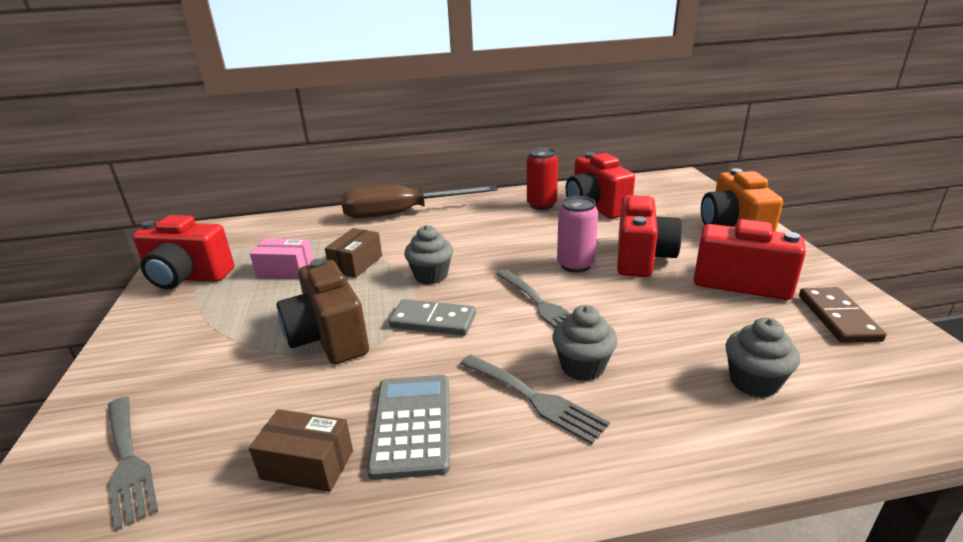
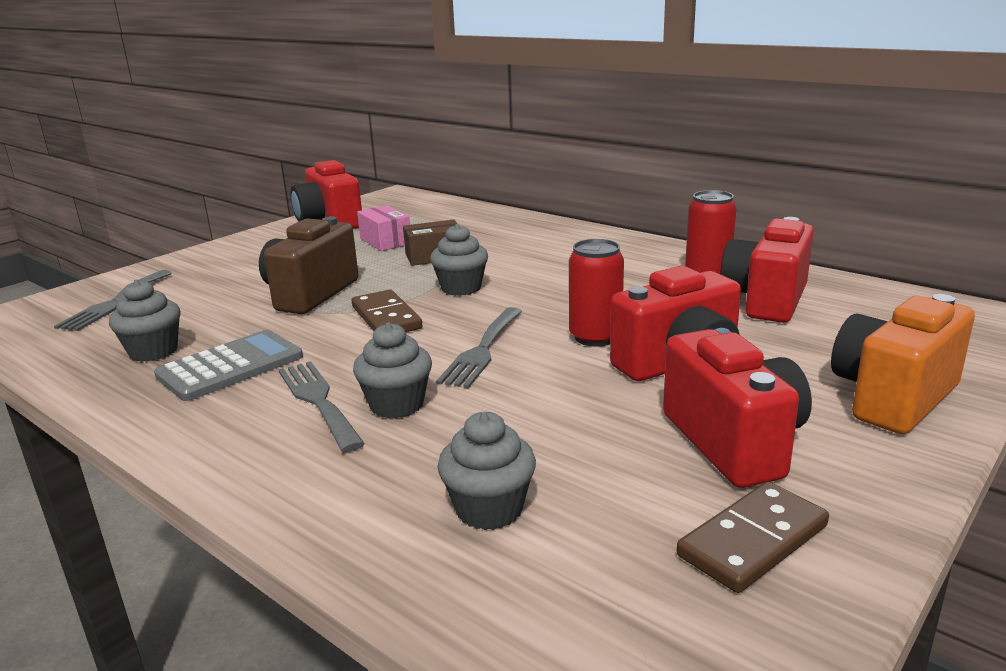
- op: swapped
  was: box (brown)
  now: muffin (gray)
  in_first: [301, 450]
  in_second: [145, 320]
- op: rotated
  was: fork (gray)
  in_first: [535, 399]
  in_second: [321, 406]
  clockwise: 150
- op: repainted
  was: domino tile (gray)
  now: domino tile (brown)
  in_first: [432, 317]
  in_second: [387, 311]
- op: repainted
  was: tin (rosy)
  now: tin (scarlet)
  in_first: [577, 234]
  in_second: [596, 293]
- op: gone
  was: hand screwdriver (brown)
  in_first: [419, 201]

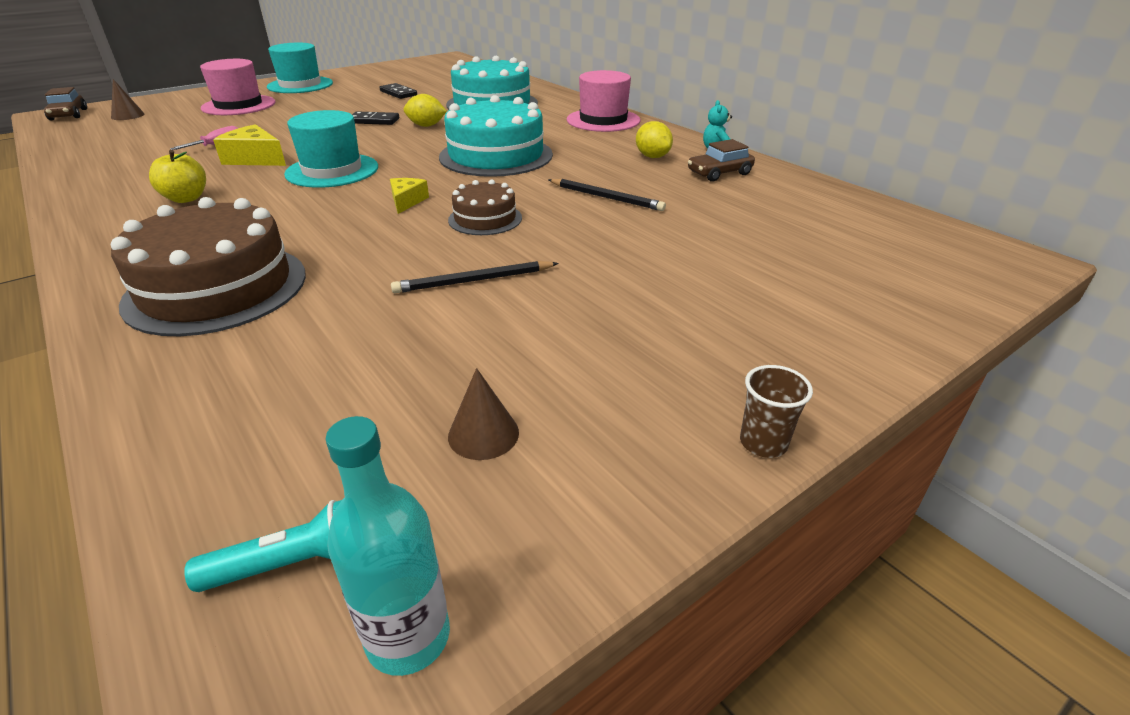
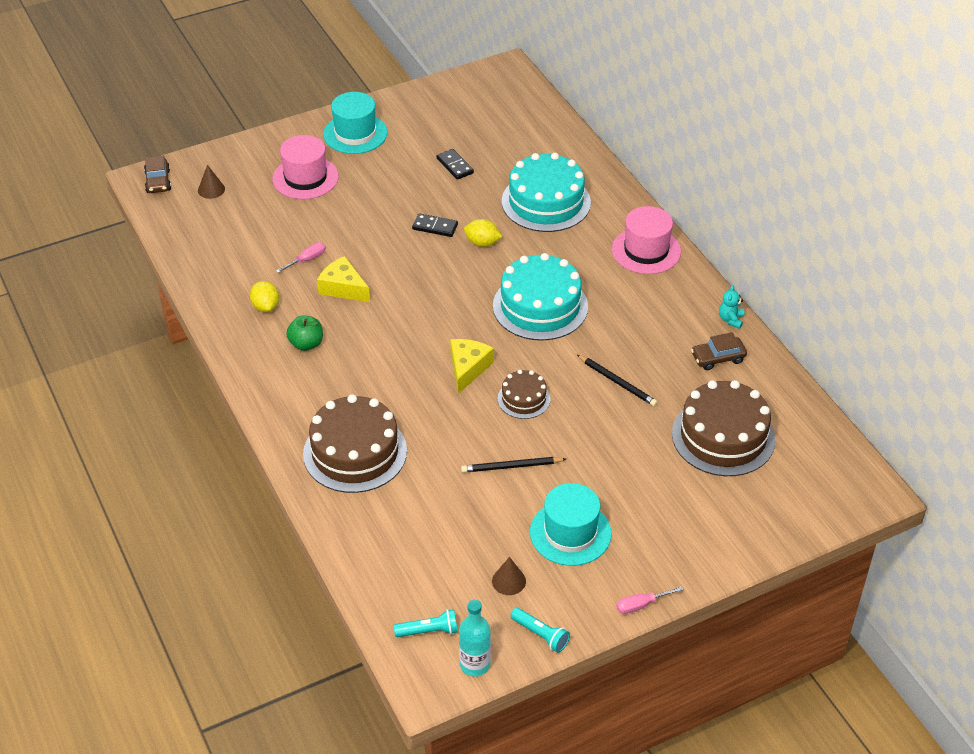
- op: shifted
  was: lemon (bright yellow)
  in_first: [654, 139]
  in_second: [264, 296]
- op: repainted
  was: apple fruit (bright yellow)
  now: apple fruit (leaf-green)
  in_first: [177, 176]
  in_second: [304, 333]
- op: scaled
  was: cheese (bright yellow)
  in_first: [409, 196]
  in_second: [472, 366]
  ratio: 1.59
- op: new
  now: torch (turquoise)
  in_second: [540, 630]
- op: shifted
  was: top hat (turquoise)
  in_first: [331, 149]
  in_second: [571, 524]
- op: swapped
  was: cup (brown)
  now: hand screwdriver (rosy)
  in_first: [776, 411]
  in_second: [650, 600]
- op: new
  now: gateau (brown)
  in_second: [723, 428]

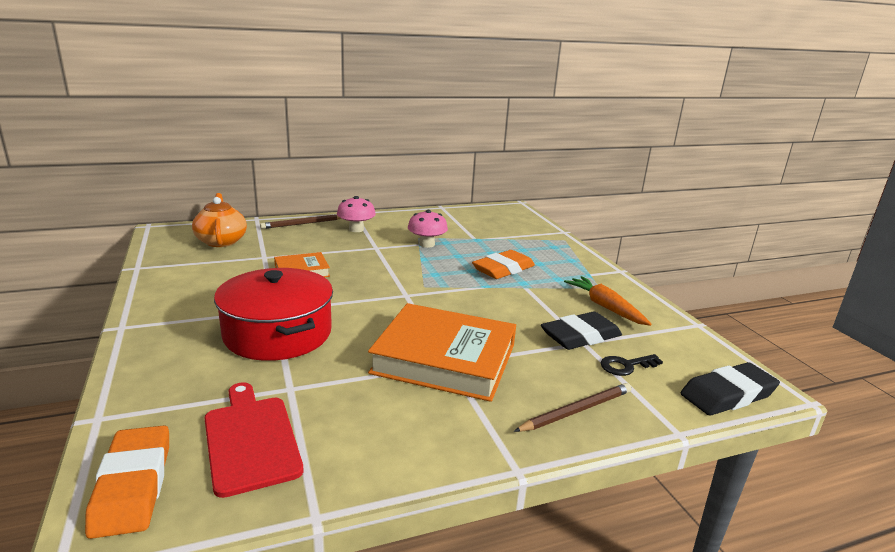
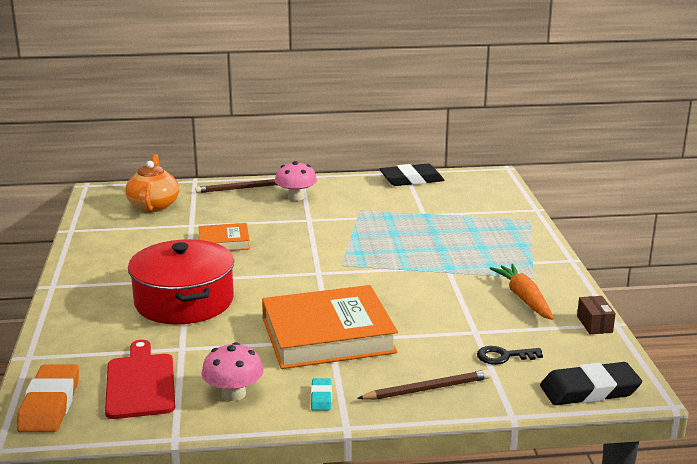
- op: shifted
  was: toadstool (rosy)
  in_first: [428, 229]
  in_second: [233, 371]
- op: rotated
  was: hardback (bright orange)
  in_first: [442, 352]
  in_second: [330, 327]
  clockwise: -45
- op: new
  now: pencil eraser (turquoise)
  in_second: [321, 394]
- op: shifted
  was: pencil eraser (black)
  in_first: [581, 330]
  in_second: [411, 175]
- op: new
  now: box (brown)
  in_second: [596, 315]
- op: gone
  was: pencil eraser (bright orange)
  in_first: [503, 264]

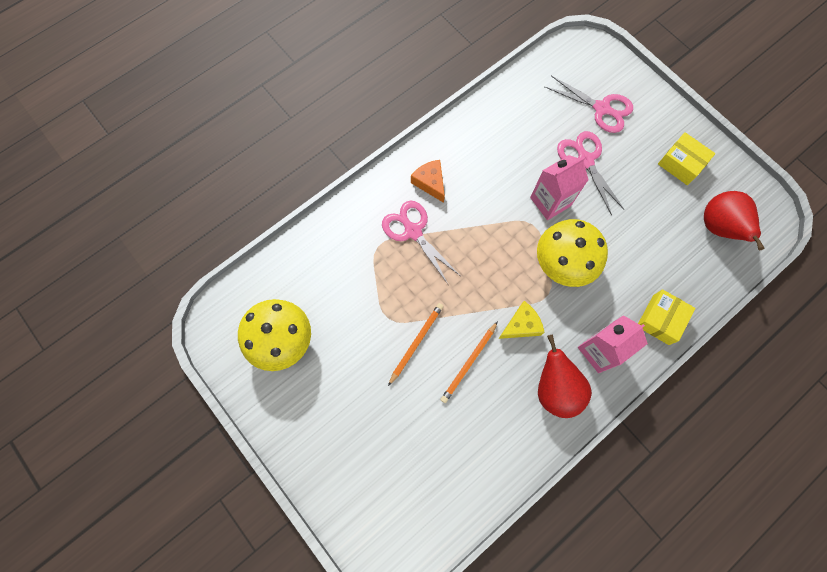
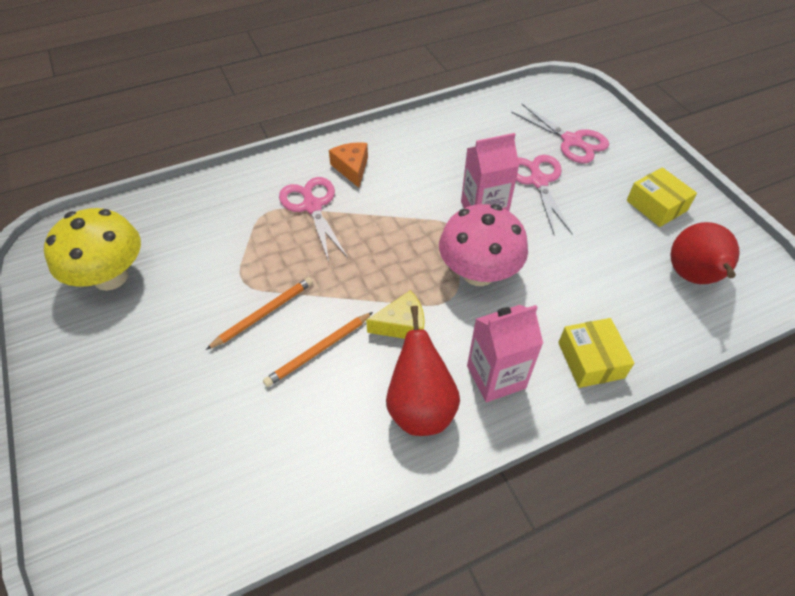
- op: repainted
  was: toadstool (bright yellow)
  now: toadstool (rosy)
  in_first: [572, 253]
  in_second: [483, 245]
- op: rotated
  was: box (bright yellow)
  in_first: [667, 317]
  in_second: [596, 353]
  clockwise: -60

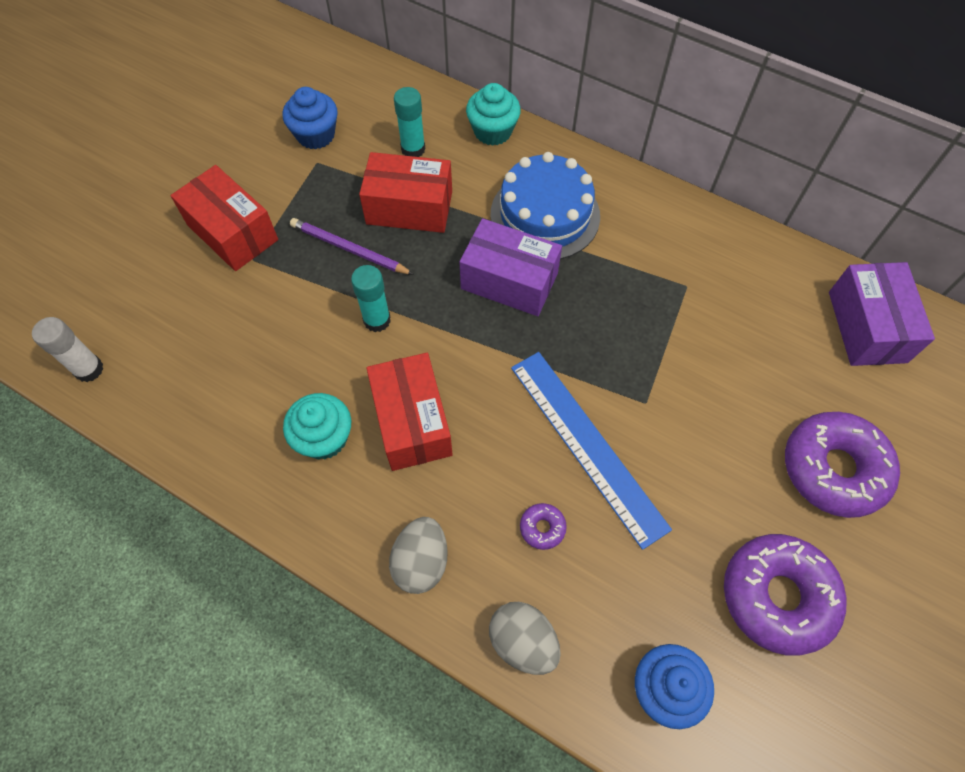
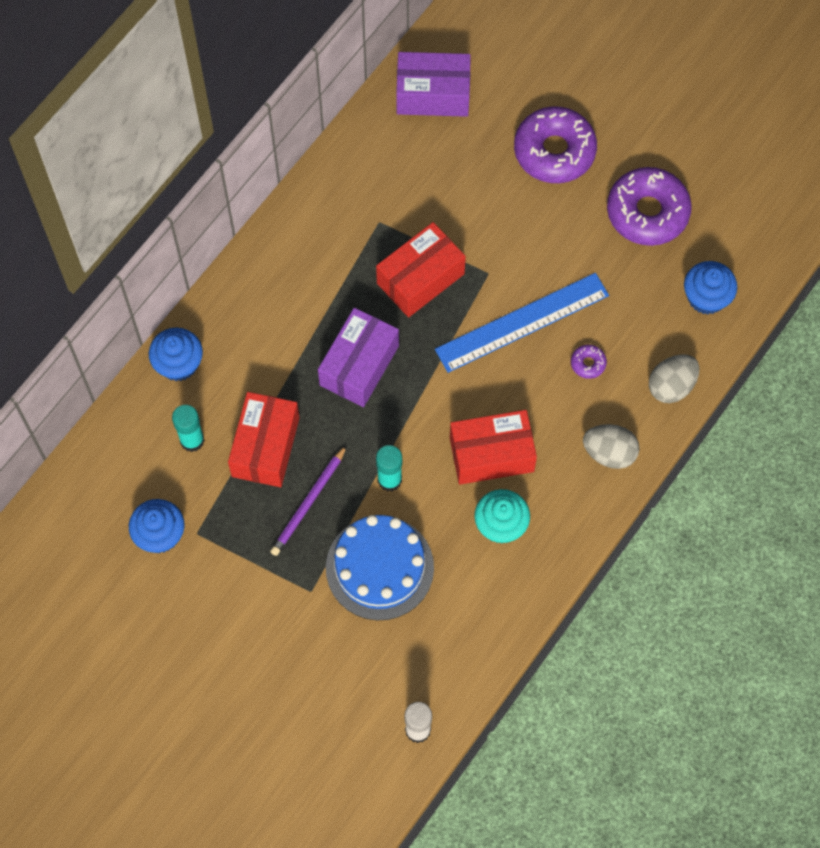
- op: repainted
  was: muffin (turquoise)
  now: muffin (royal blue)
  in_first: [493, 114]
  in_second: [176, 354]
- op: shifted
  was: gateau (royal blue)
  in_first: [545, 205]
  in_second: [380, 567]
- op: shifted
  was: box (scarlet)
  in_first: [224, 218]
  in_second: [421, 269]

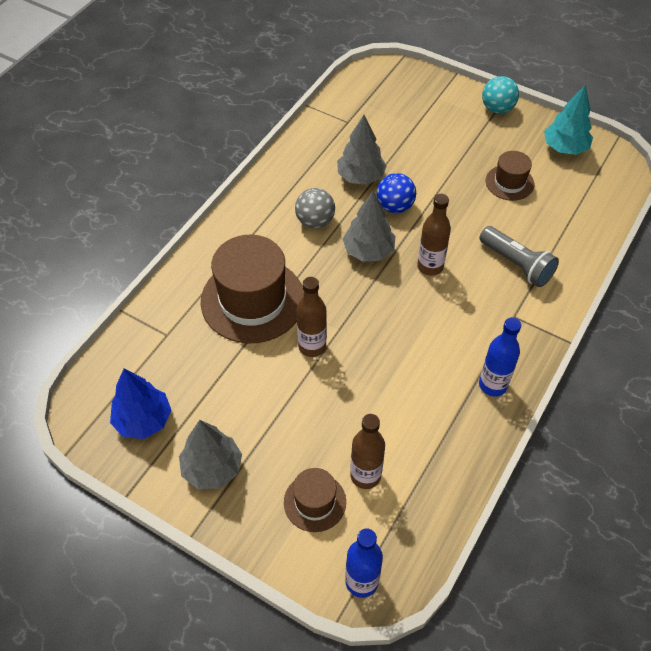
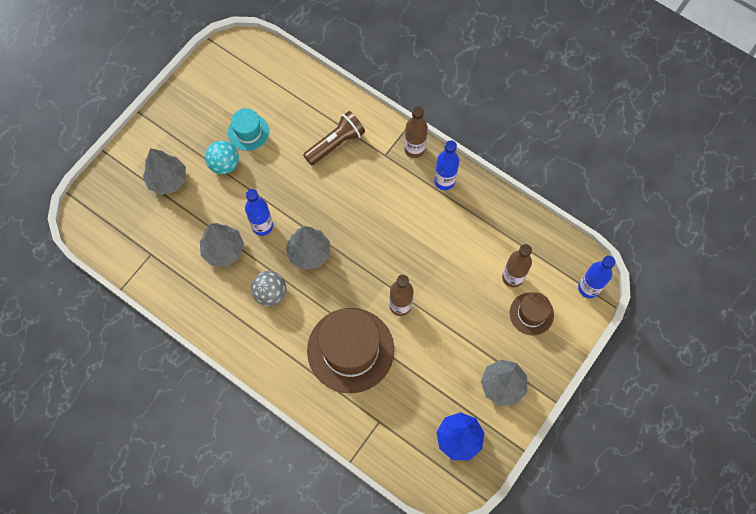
- op: new
  now: toy tree (gray)
  in_second: [164, 171]
- op: shifted
  was: play ball (turquoise)
  in_first: [500, 95]
  in_second: [222, 157]
- op: repainted
  was: top hat (brown)
  now: top hat (turquoise)
  in_first: [510, 176]
  in_second: [248, 129]
- op: swapped
  was: play ball (royal blue)
  now: drink bottle (royal blue)
  in_first: [396, 193]
  in_second: [259, 212]
- op: repainted
  was: torch (gray)
  now: torch (brown)
  in_first: [519, 256]
  in_second: [334, 138]
- op: shifted
  was: drink bottle (brown)
  in_first: [434, 235]
  in_second: [416, 132]
- op: gone
  was: toy tree (turquoise)
  in_first: [568, 120]

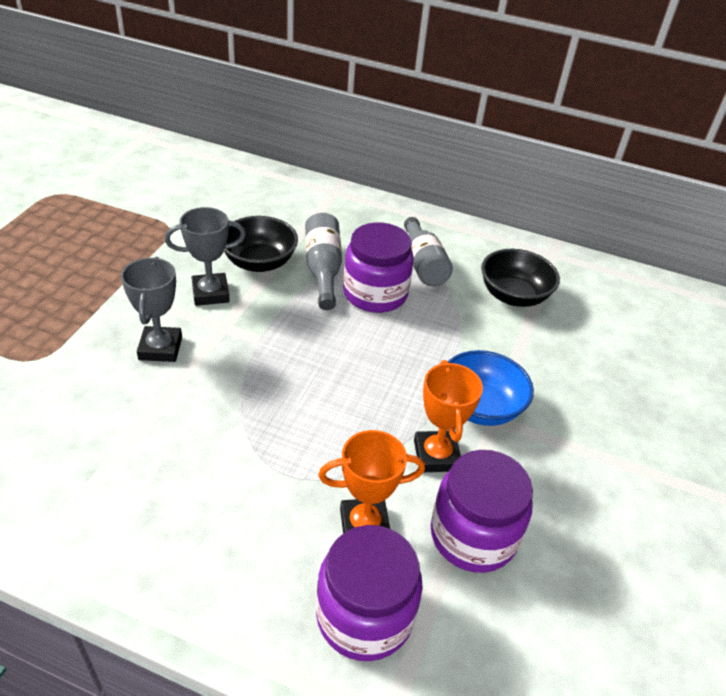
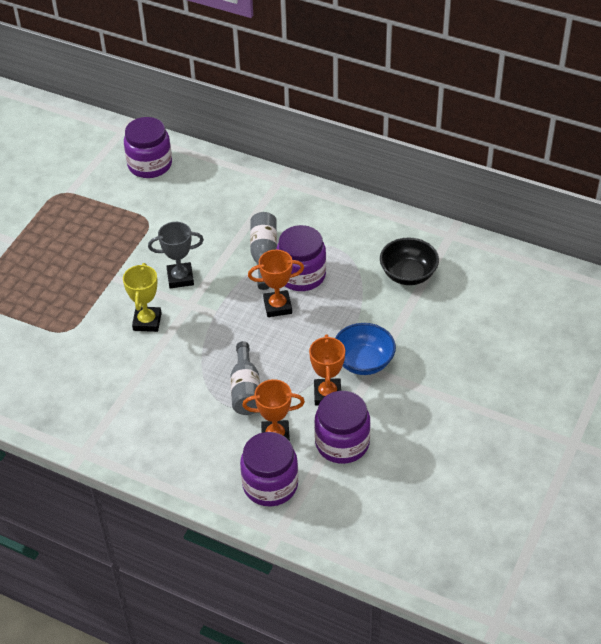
- op: repainted
  was: prize cup (gray)
  now: prize cup (bright yellow)
  in_first: [151, 309]
  in_second: [142, 297]
- op: new
  now: jar (violet)
  in_second: [148, 147]
- op: shifted
  was: drink bottle (gray)
  in_first: [428, 251]
  in_second: [245, 378]
- op: new
  now: prize cup (bright orange)
  in_second: [276, 283]
- op: gone
  was: serving bowl (black)
  in_first: [261, 244]

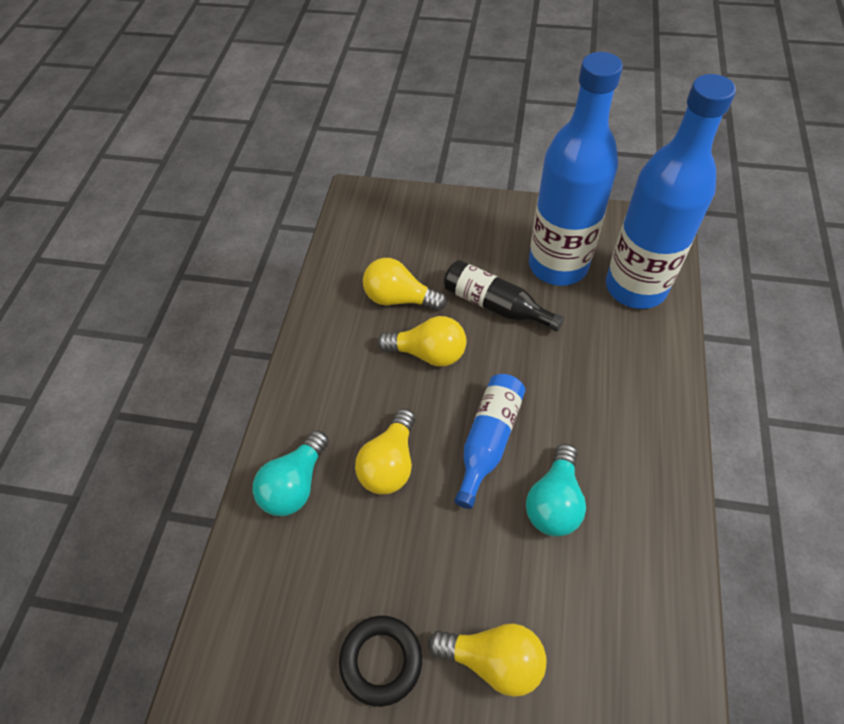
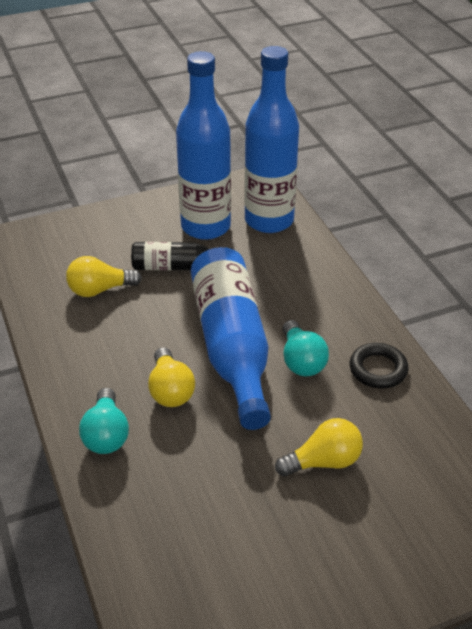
- op: scaled
  was: drink bottle (royal blue)
  in_first: [489, 441]
  in_second: [231, 338]
  ratio: 1.89
- op: shifted
  was: ring (black)
  in_first: [380, 661]
  in_second: [379, 366]
- op: gone
  was: lightbulb (bright yellow)
  in_first: [422, 341]

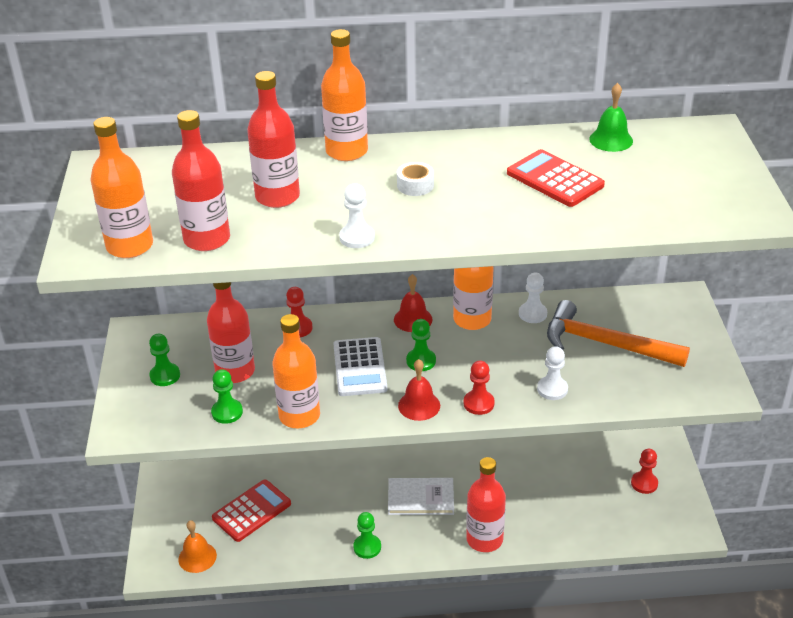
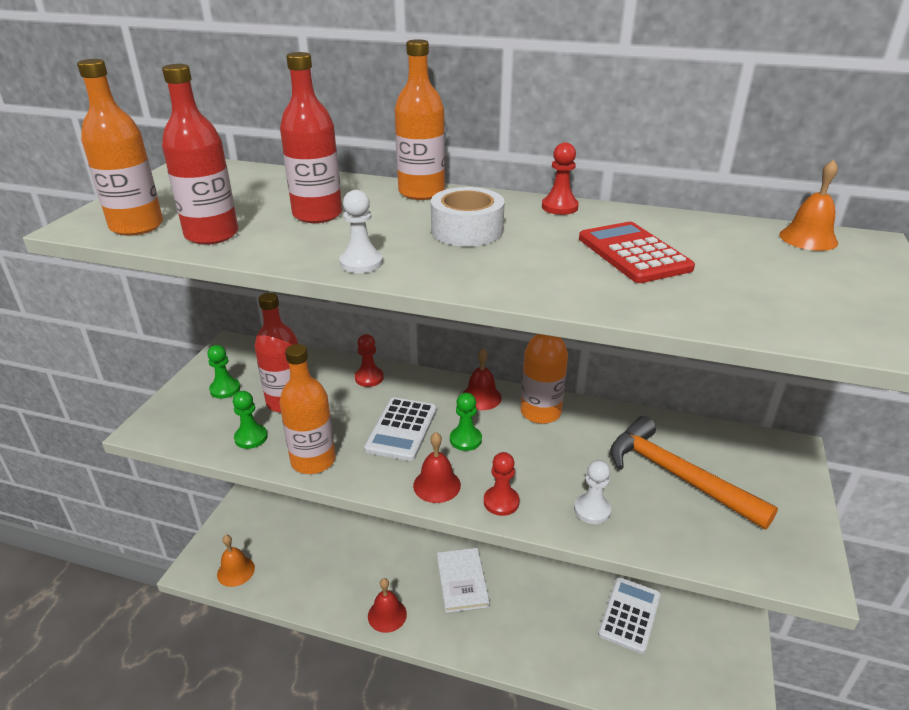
- op: swapped
  was: chess pawn (leaf-green)
  now: hand bell (scarlet)
  in_first: [367, 535]
  in_second: [387, 605]
- op: scaled
  was: tape (white)
  in_first: [415, 179]
  in_second: [468, 216]
  ratio: 1.67
- op: rotated
  was: hardback (white)
  in_first: [421, 496]
  in_second: [463, 580]
  clockwise: 60
- op: shifted
  was: chess pawn (scarlet)
  in_first: [644, 471]
  in_second: [560, 178]
- op: new
  now: calculator (white)
  in_second: [629, 615]
- op: new
  now: hand bell (bright orange)
  in_second: [808, 205]
- op: gone
  was: calculator (scarlet)
  in_first: [251, 511]
- op: gone
  was: drink bottle (scarlet)
  in_first: [486, 504]
- op: gone
  was: chess pawn (white)
  in_first: [533, 298]
- op: gone
  was: hand bell (leaf-green)
  in_first: [611, 117]

